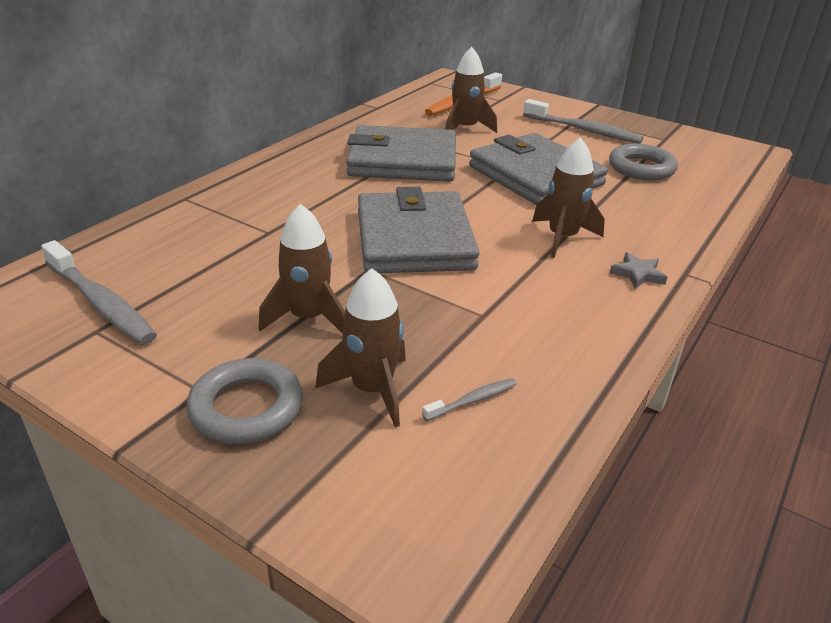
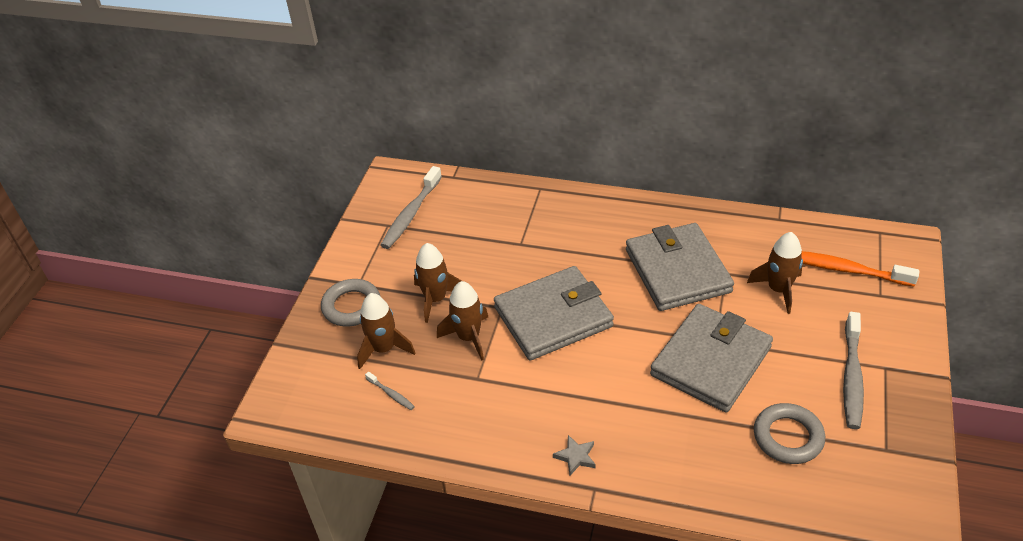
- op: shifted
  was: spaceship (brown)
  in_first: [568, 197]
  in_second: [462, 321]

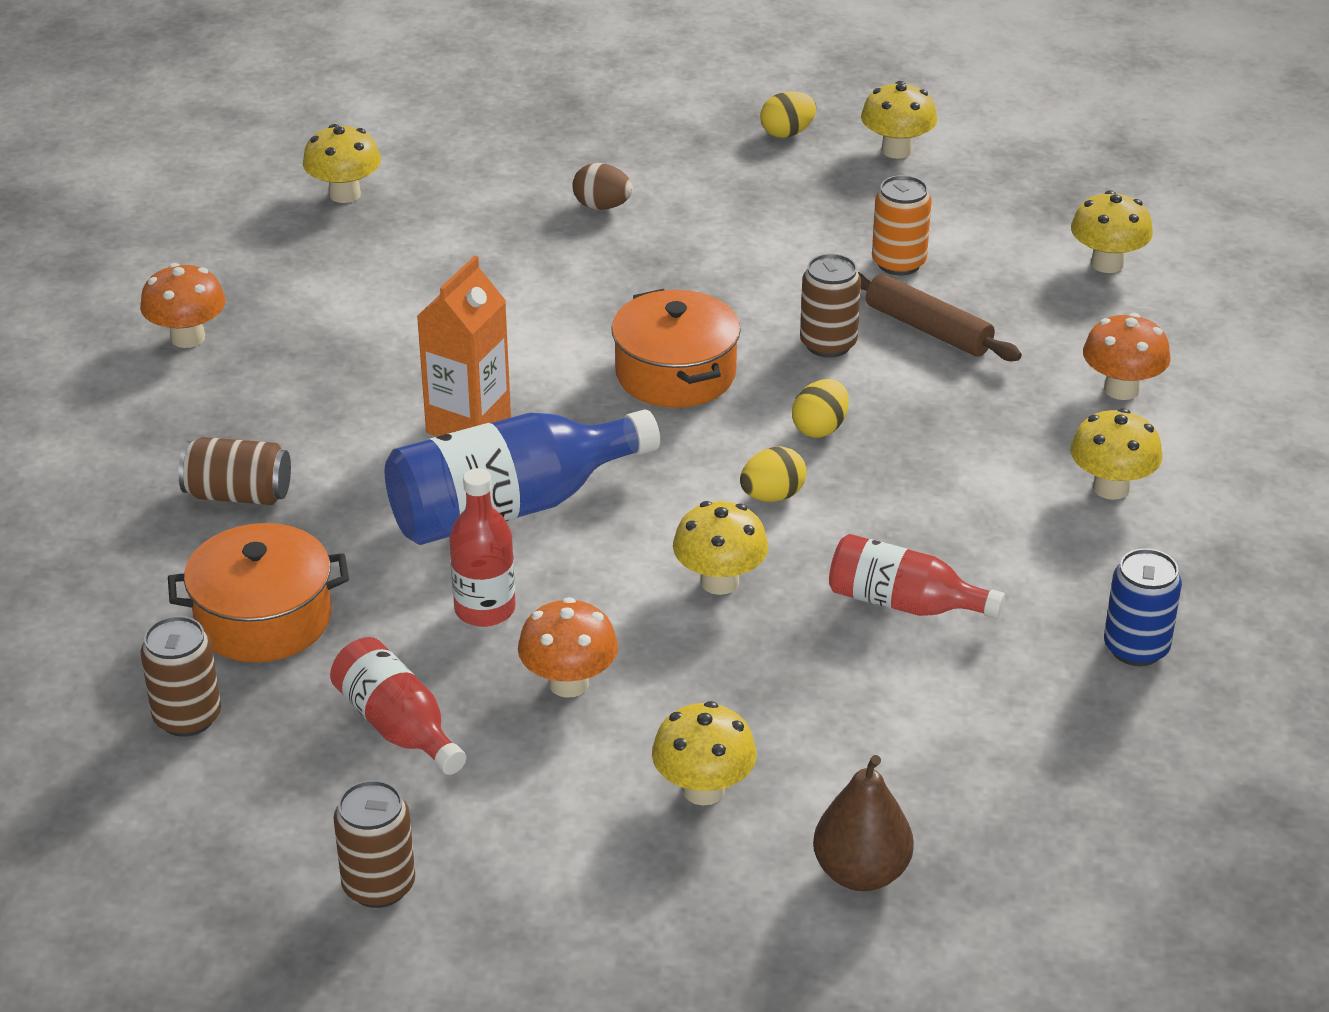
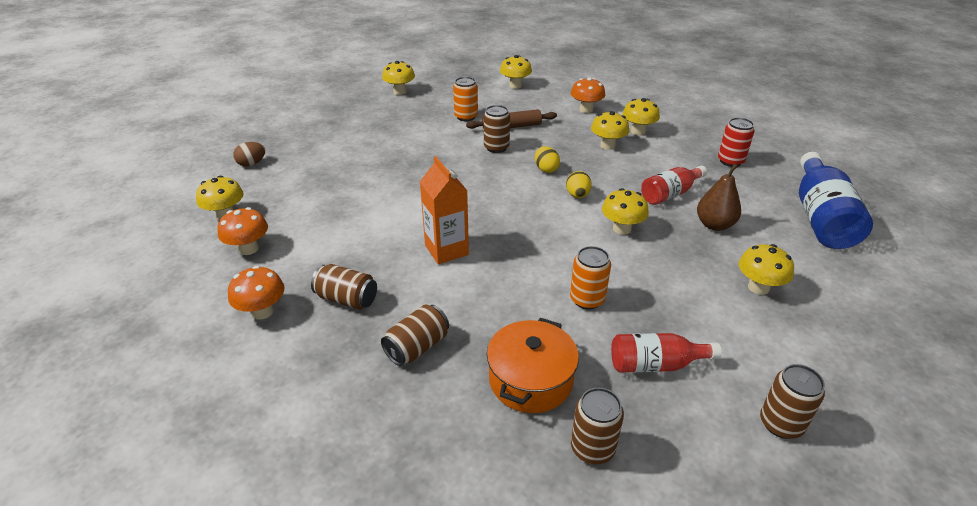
- op: shifted
  was: toadstool (bright orange)
  in_first: [568, 647]
  in_second: [242, 231]
- op: shifted
  was: egg shape (brown)
  in_first: [602, 186]
  in_second: [249, 154]
- op: new
  now: tin (brown)
  in_second: [344, 287]
- op: swapped
  was: drink bottle (scarlet)
  now: tin (bright orange)
  in_first: [482, 547]
  in_second: [590, 278]
- op: new
  now: toadstool (bright yellow)
  in_second: [610, 130]
- op: shifted
  was: pear fruit (brown)
  in_first: [863, 823]
  in_second: [719, 197]
- op: repainted
  was: tin (royal blue)
  now: tin (scarlet)
  in_first: [1143, 607]
  in_second: [736, 142]
- op: shifted
  was: drink bottle (royal blue)
  in_first: [522, 477]
  in_second: [836, 200]
- op: gone
  was: pot (bright orange)
  in_first: [676, 348]
- op: gone
  was: egg shape (bright yellow)
  in_first: [788, 114]

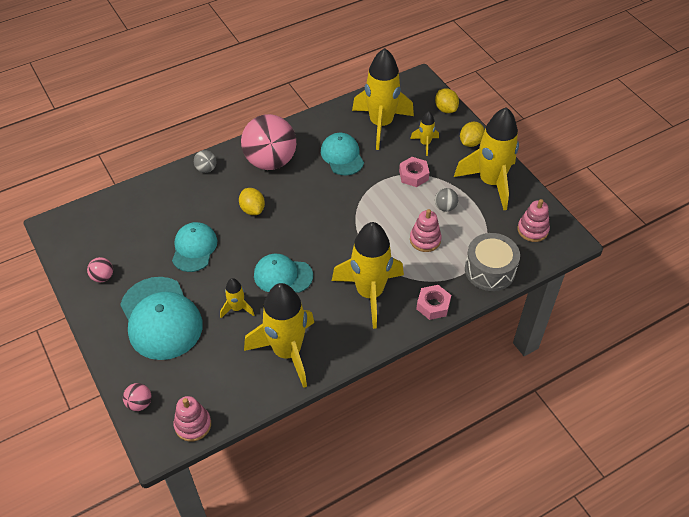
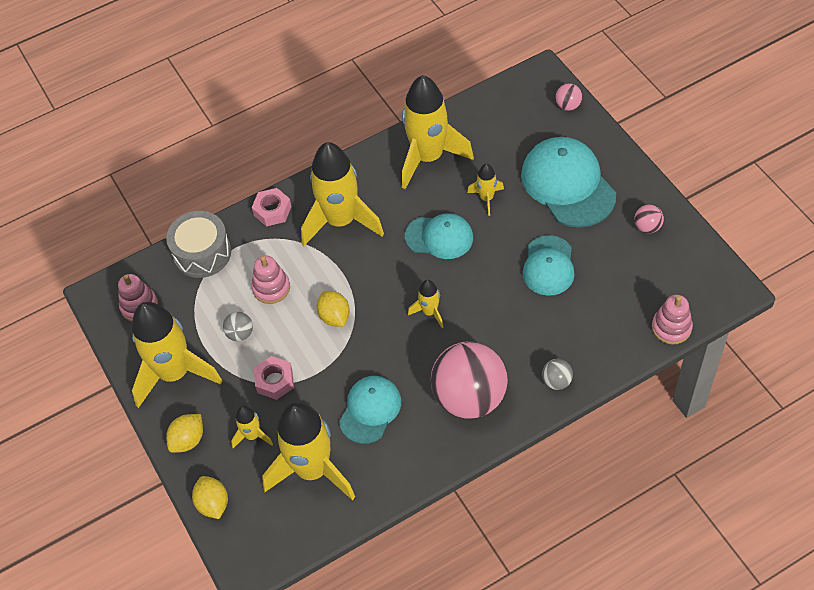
- op: shifted
  was: lemon (bright yellow)
  in_first: [252, 201]
  in_second: [333, 309]
- op: rotated
  was: peaked cap (turquoise)
  in_first: [342, 154]
  in_second: [370, 410]
  clockwise: -135
- op: new
  now: spaceship (bright yellow)
  in_second: [425, 304]
- op: shifted
  was: stacking toy (rosy)
  in_first: [192, 419]
  in_second: [672, 320]

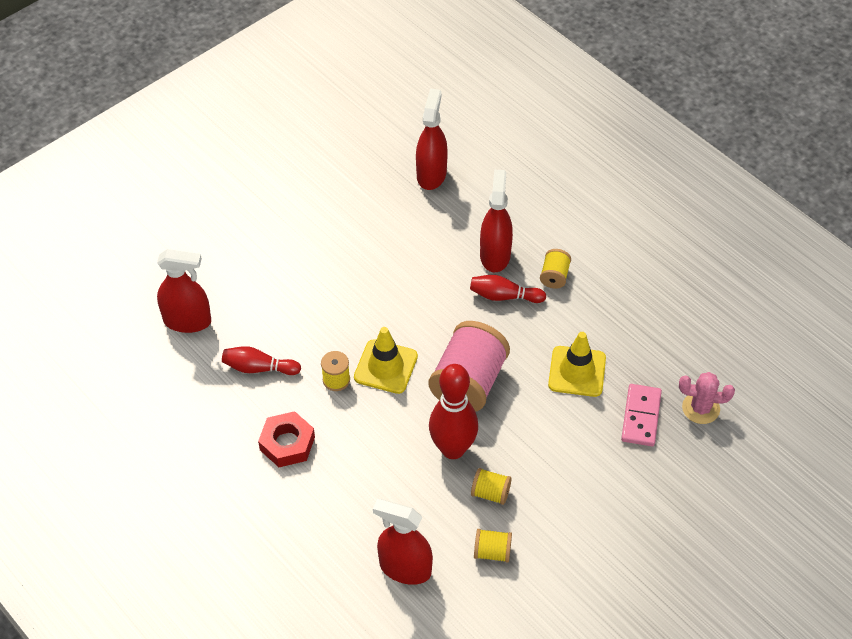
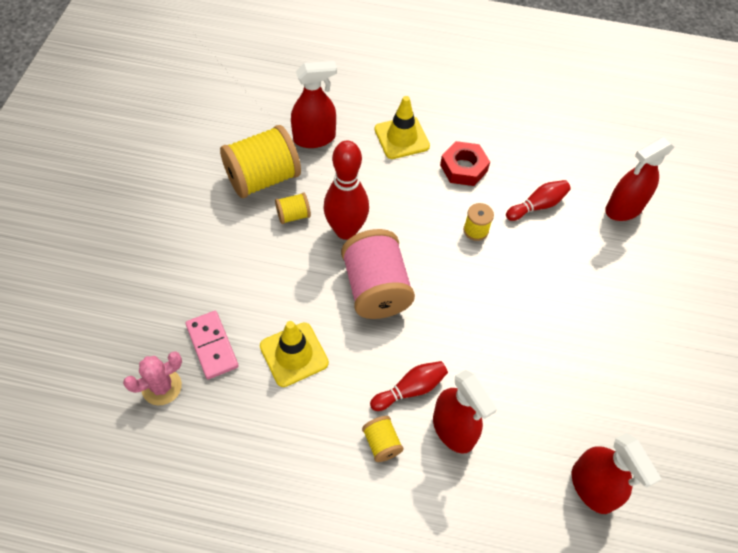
- op: scaled
  was: reel of thread (bright yellow)
  in_first: [493, 546]
  in_second: [260, 161]
  ratio: 2.16
- op: shifted
  was: road cone (bright yellow)
  in_first: [386, 360]
  in_second: [402, 127]

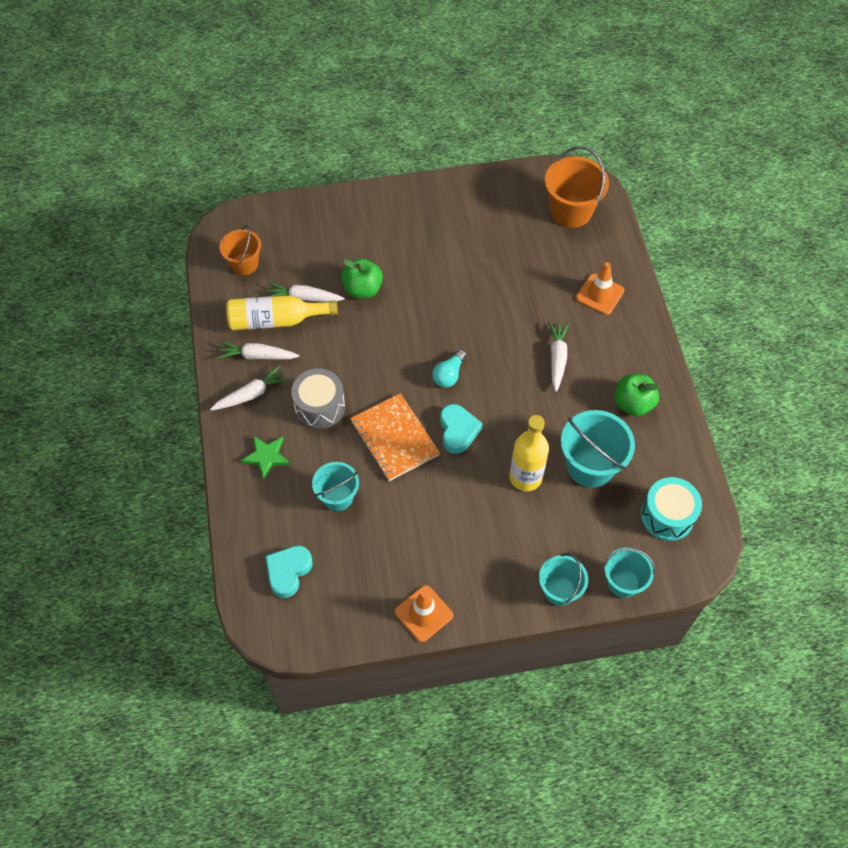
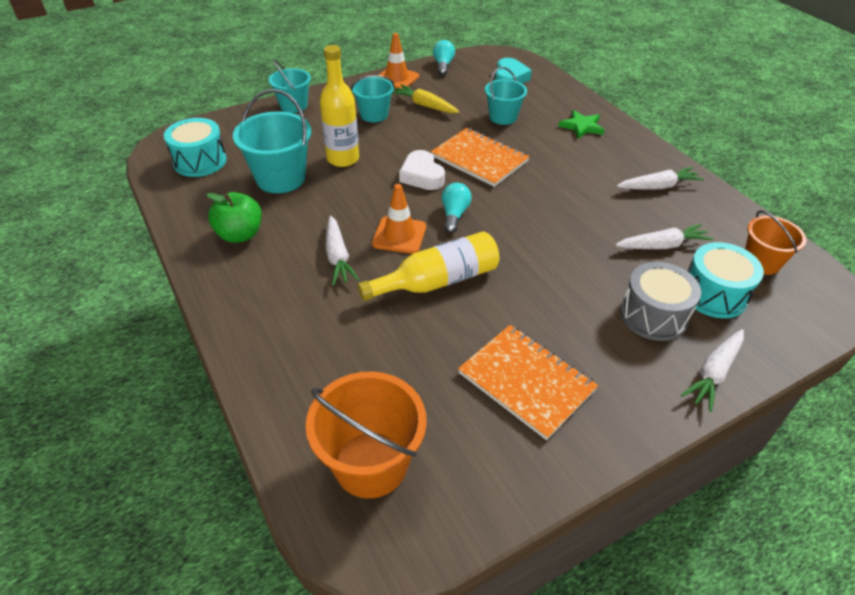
- op: shifted
  was: pail (turquoise)
  in_first: [629, 572]
  in_second: [373, 98]
- op: shifted
  was: drink bottle (bright yellow)
  in_first: [282, 312]
  in_second: [428, 266]
- op: shifted
  was: road cone (bright orange)
  in_first: [600, 288]
  in_second: [399, 219]
- op: new
  now: toy carrot (bright yellow)
  in_second: [425, 98]
- op: repainted
  was: love heart (turquoise)
  now: love heart (white)
  in_first: [461, 429]
  in_second: [422, 170]
- op: new
  now: lightbulb (turquoise)
  in_second: [444, 58]
- op: new
  now: notepad (bright orange)
  in_second: [528, 382]
- op: shifted
  was: drum (gray)
  in_first: [318, 399]
  in_second: [660, 301]
- op: shifted
  was: toy carrot (white)
  in_first: [250, 387]
  in_second: [712, 370]
- op: new
  now: drum (turquoise)
  in_second: [726, 280]
- op: gone
  was: apple fruit (leaf-green)
  in_first: [362, 278]

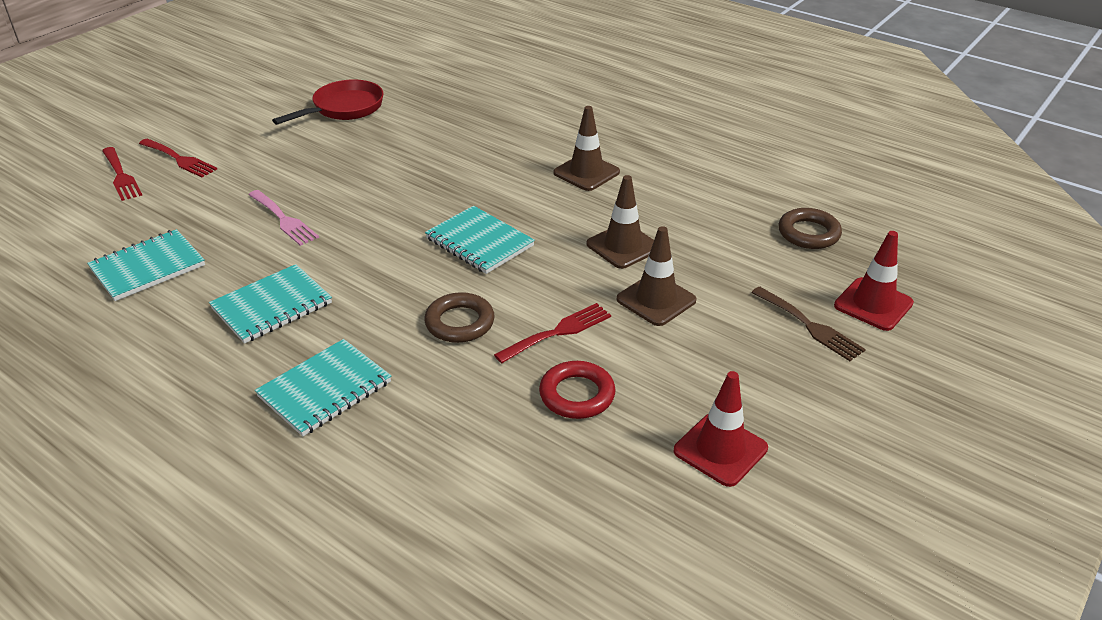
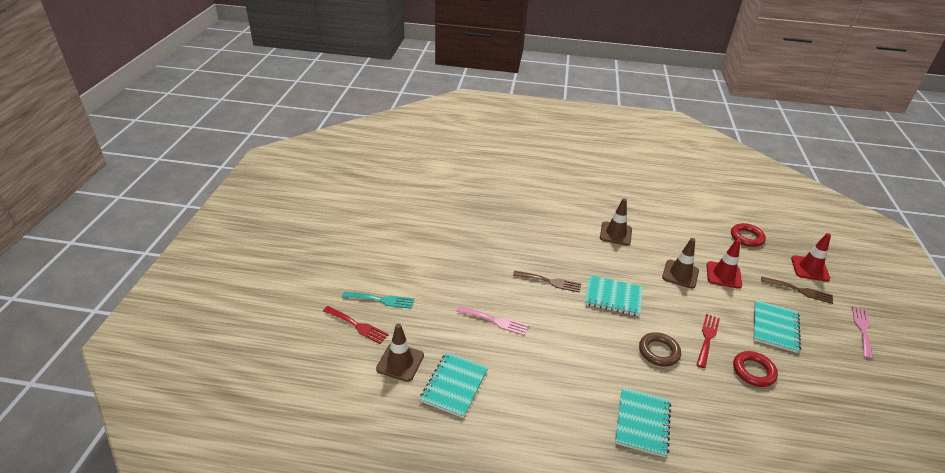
- op: repainted
  was: fork (scarlet)
  now: fork (turquoise)
  in_first: [178, 158]
  in_second: [378, 300]
- op: shifted
  was: road cone (brown)
  in_first: [656, 276]
  in_second: [400, 353]
- op: new
  now: fork (brown)
  in_second: [547, 282]
- op: shifted
  was: road cone (scarlet)
  in_first: [721, 429]
  in_second: [724, 264]
- op: repainted
  was: ring (brown)
  now: ring (scarlet)
  in_first: [810, 228]
  in_second: [748, 235]
- op: shifted
  was: notepad (turquoise)
  in_first: [270, 304]
  in_second: [777, 326]
- op: new
  now: fork (rosy)
  in_second: [862, 332]
- op: gone
  was: skillet (scarlet)
  in_first: [328, 102]

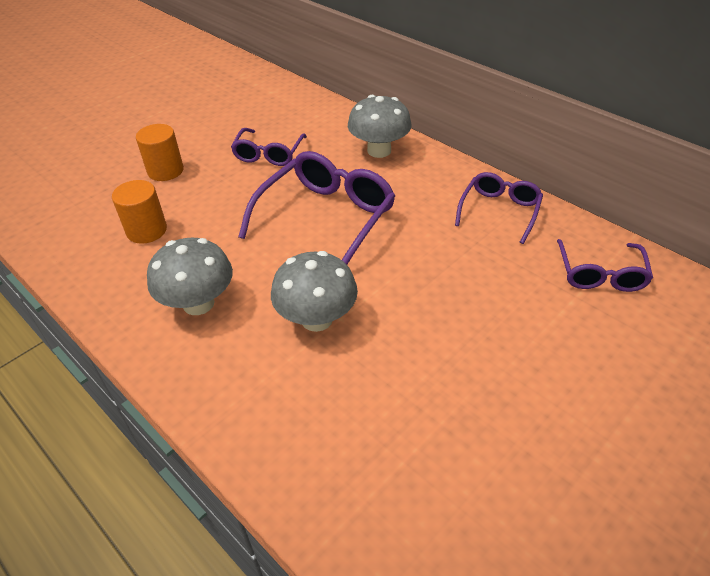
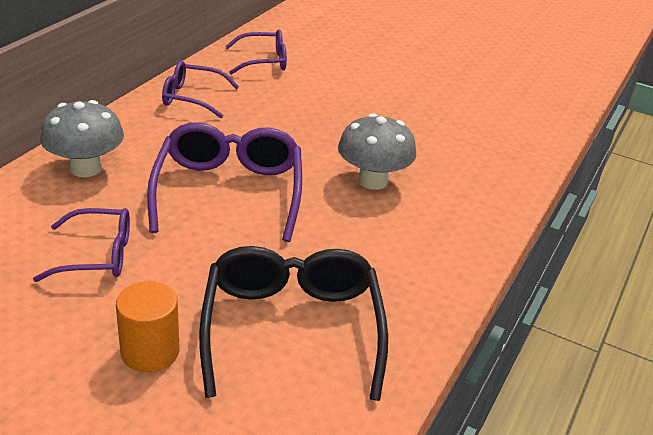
- op: rotated
  was: eyeglasses (violet)
  in_first: [316, 208]
  in_second: [224, 182]
  clockwise: 75
- op: swapped
  was: solid cylinder (bright orange)
  now: eyeglasses (black)
  in_first: [139, 212]
  in_second: [293, 323]
- op: gone
  was: toadstool (gray)
  in_first: [190, 276]

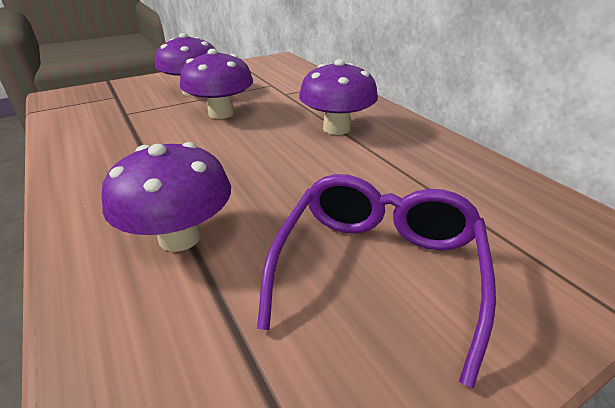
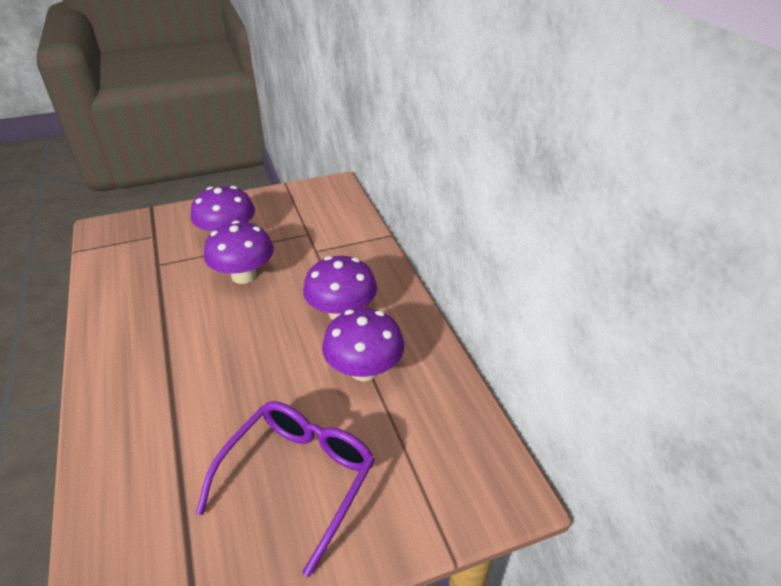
- op: shifted
  was: toadstool (violet)
  in_first: [166, 197]
  in_second: [363, 345]

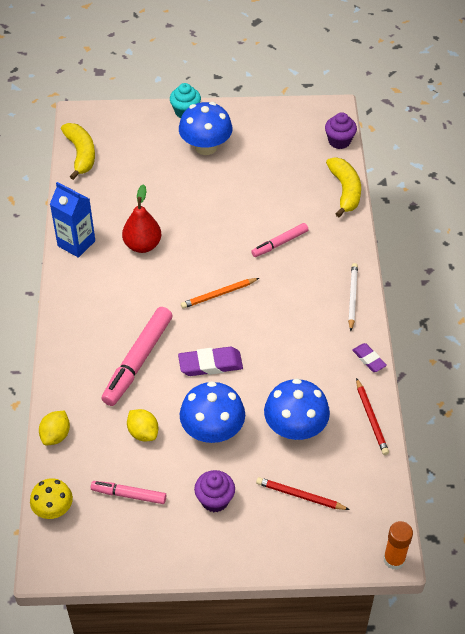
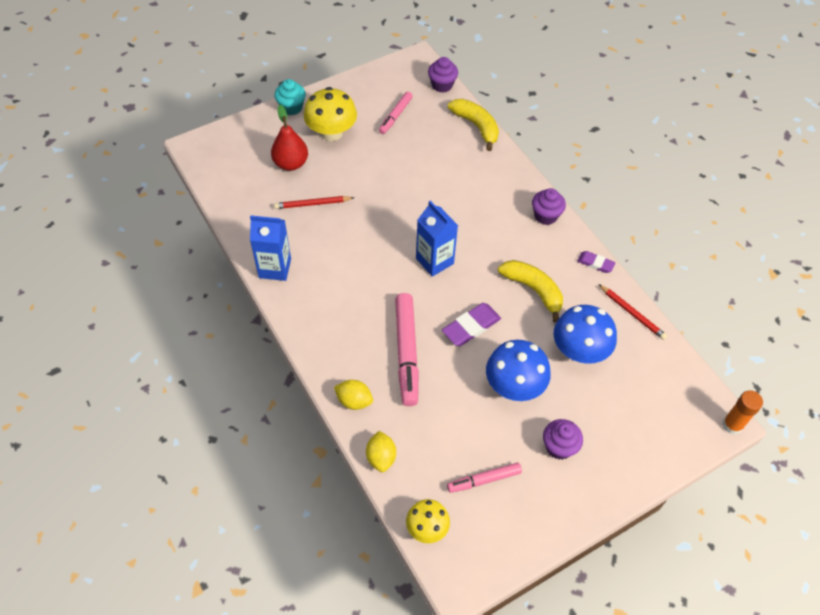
- op: shifted
  was: pear fruit (scarlet)
  in_first: [141, 218]
  in_second: [289, 138]
- op: shifted
  was: wooden pencil (scarlet)
  in_first: [303, 493]
  in_second: [314, 202]
- op: repainted
  was: toadstool (royal blue)
  now: toadstool (bright yellow)
  in_first: [205, 128]
  in_second: [330, 114]
- op: shifted
  was: lemon (bright yellow)
  in_first: [142, 425]
  in_second: [353, 395]
- op: shifted
  was: felt pen (rosy)
  in_first: [279, 240]
  in_second: [396, 113]
- op: swapped
  was: wooden pencil (bright orange)
  now: juice carton (royal blue)
  in_first: [220, 293]
  in_second: [437, 239]
- op: shifted
  was: banana fruit (bright yellow)
  in_first: [78, 151]
  in_second: [530, 291]
- op: swapped
  was: wooden pencil (white)
  now: muffin (violet)
  in_first: [353, 297]
  in_second: [549, 206]

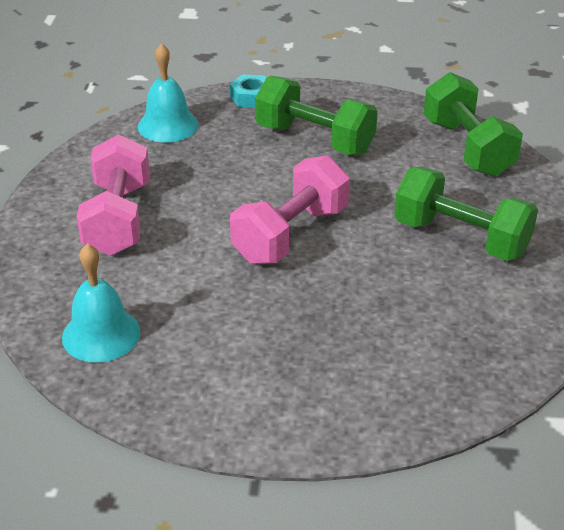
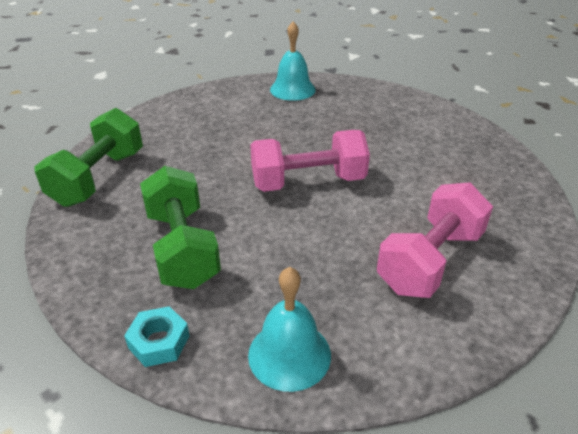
- op: shifted
  was: hand bell (turquoise)
  in_first: [101, 302]
  in_second: [292, 61]
- op: gone
  was: dumbbell (leaf-green)
  in_first: [466, 214]

